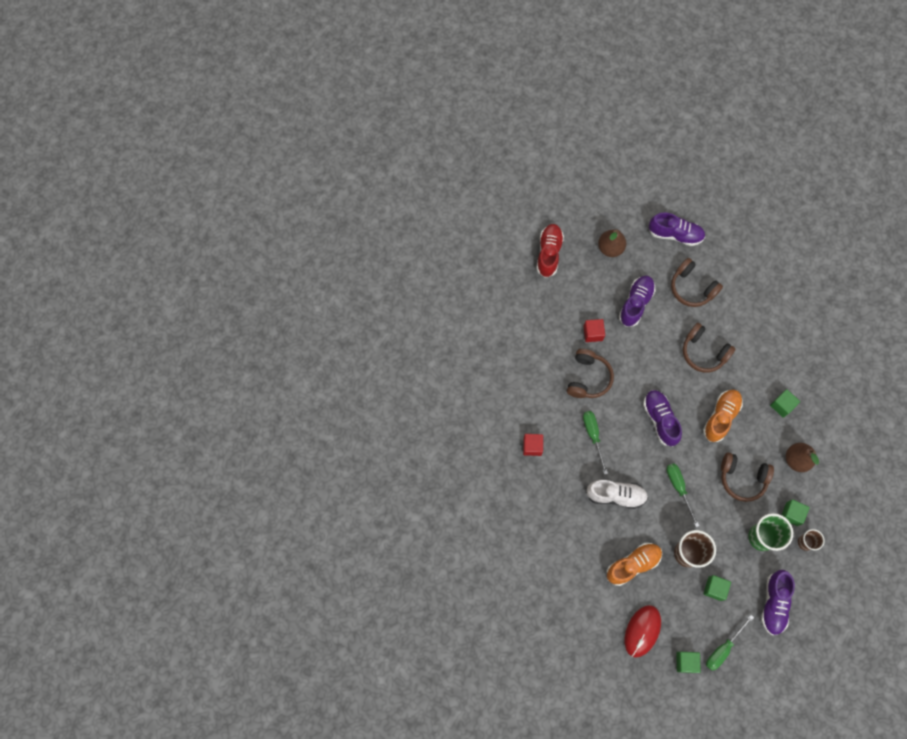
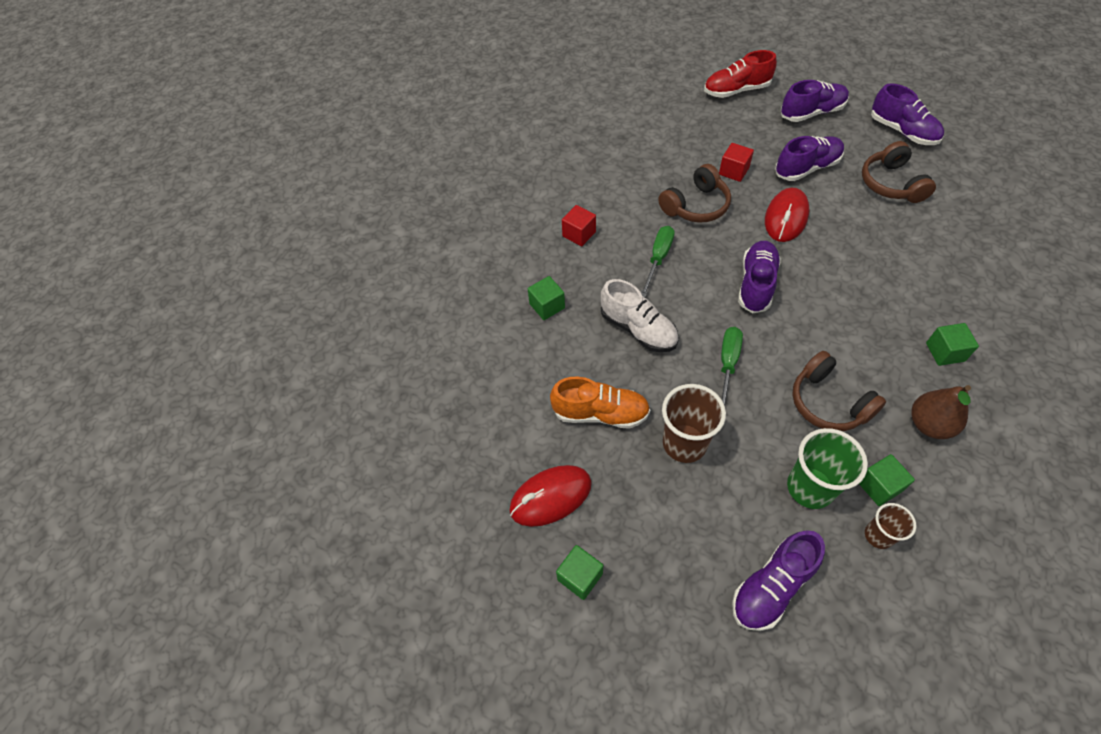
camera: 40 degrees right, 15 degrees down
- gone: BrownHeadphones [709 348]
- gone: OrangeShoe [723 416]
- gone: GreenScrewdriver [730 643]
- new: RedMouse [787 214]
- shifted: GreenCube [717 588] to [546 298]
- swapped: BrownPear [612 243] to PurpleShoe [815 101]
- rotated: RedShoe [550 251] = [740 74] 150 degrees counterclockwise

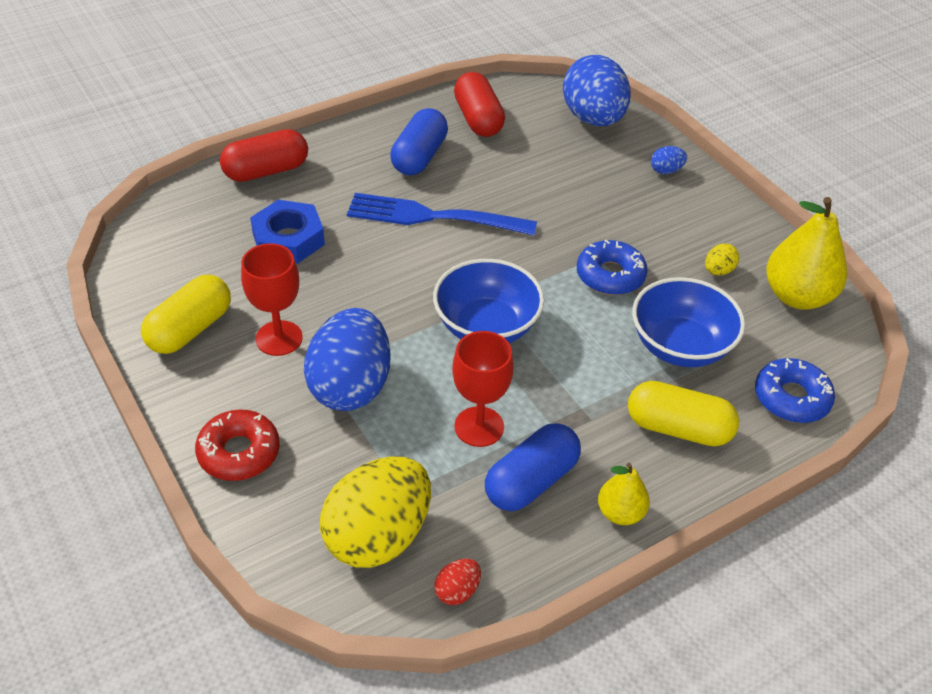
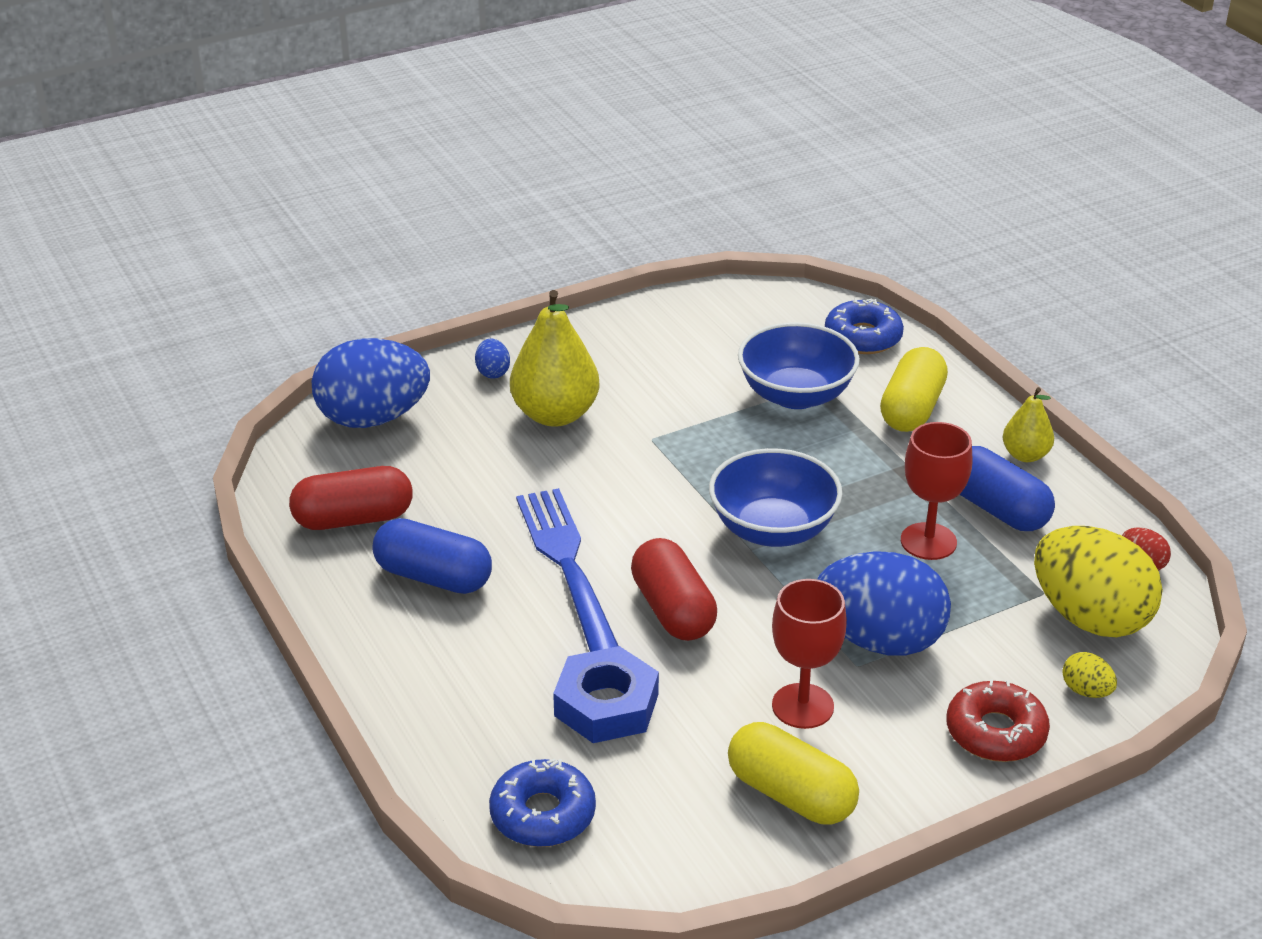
camera: 85 degrees left, 10 degrees down
- shifted: RedCapsule [264 155] to [674 589]
- shifted: BlueDonut [612 267] to [542 802]
- shifted: YellowEgg [722 259] to [1089 675]
- shifted: YellowPear [806 253] to [555 358]
- rotated: BlueFork [442 214] = [567 570] 150 degrees clockwise

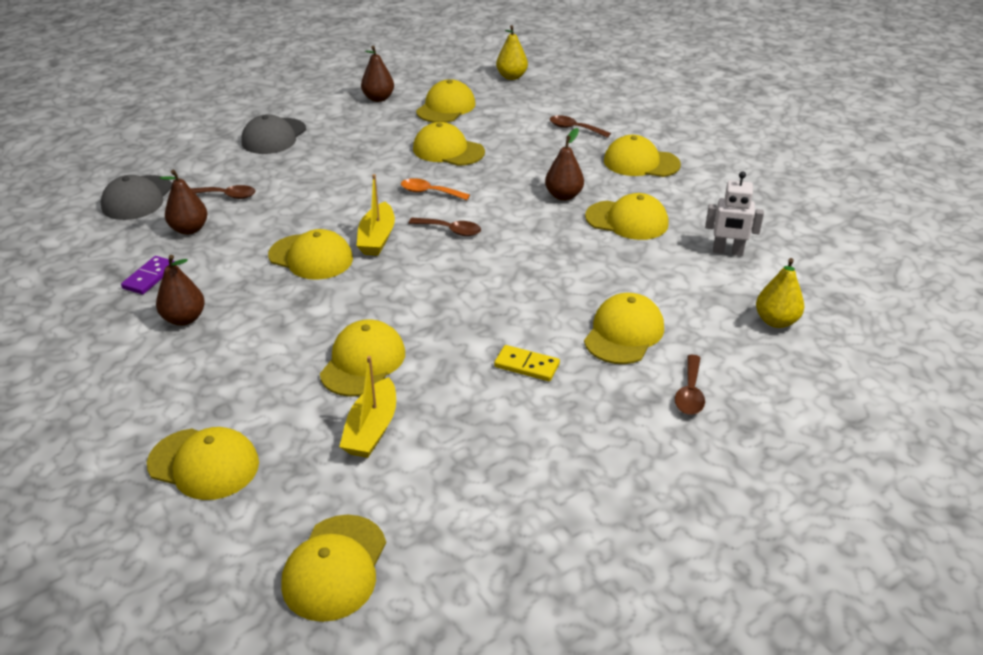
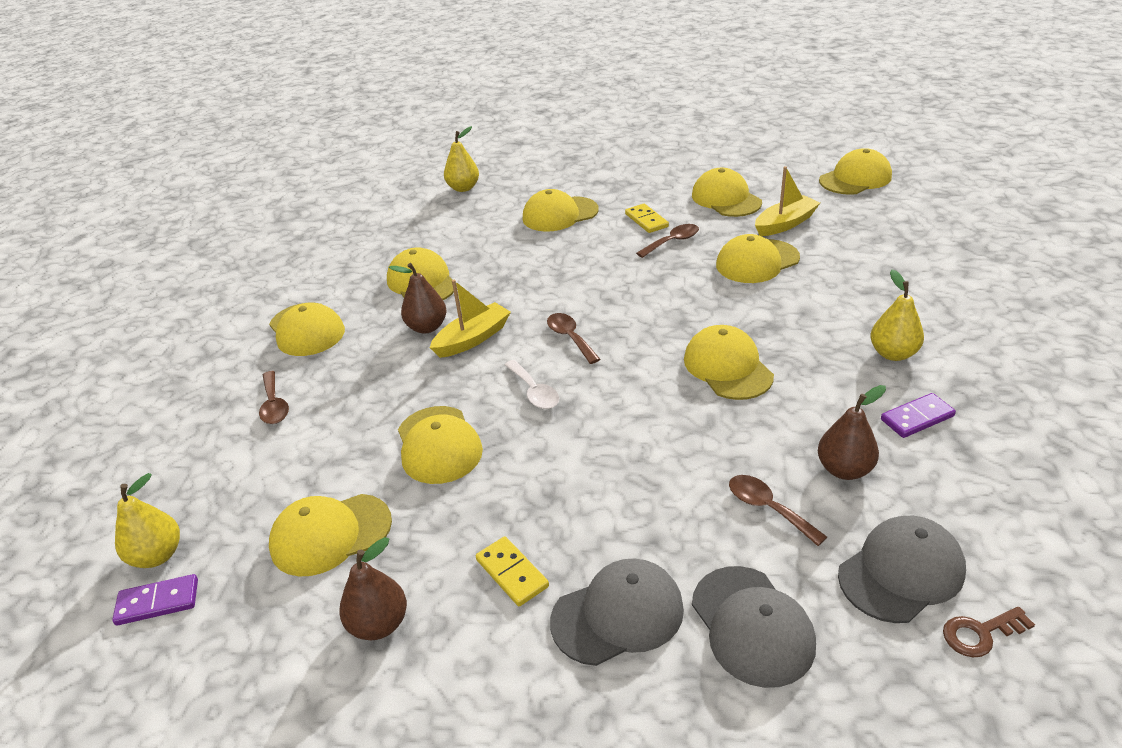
camera: 135 degrees left, 0 degrees up
- gone: WhiteRobot [734 213]
- new: PurpleDomino [155 600]
- new: YellowDomino [512 571]
- new: GreyCap [754 627]
- new: BrownKey [989 631]
- shifted: YellowCap [203 463] to [727 192]
- shifted: YellowBoat [376 215] to [470 319]
- shifted: BrownSpoon [690 385] to [667 241]
- repainted: BrownPear [180 290] to YellowPear [897 315]
- repainted: OrangeSpoon [435 189] to WhiteSpoon [532 384]

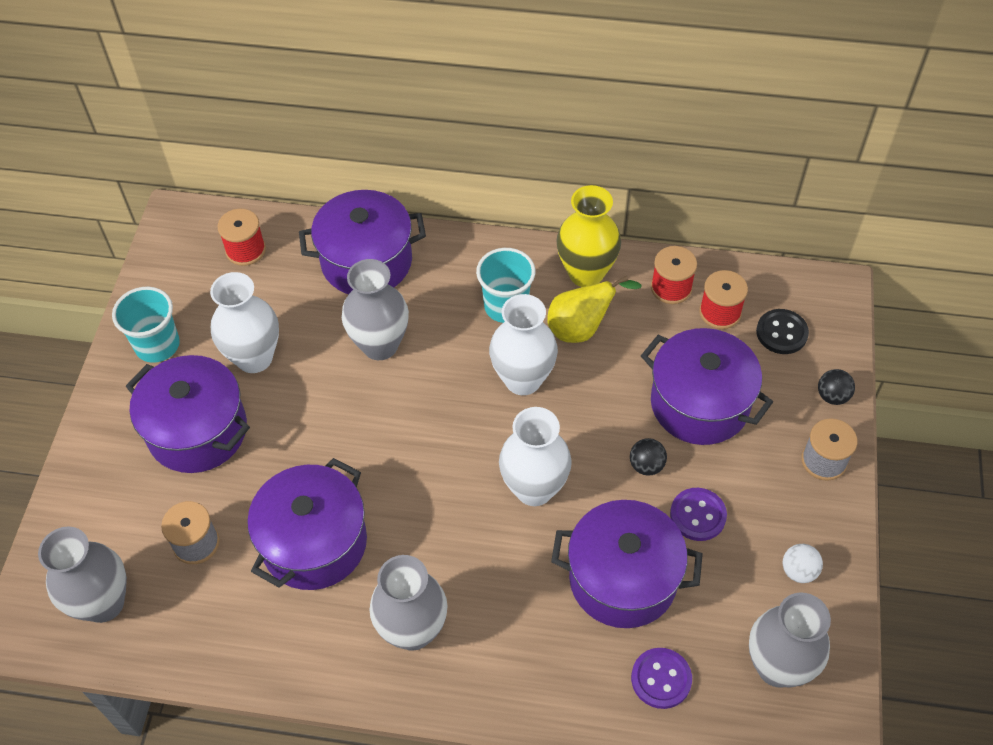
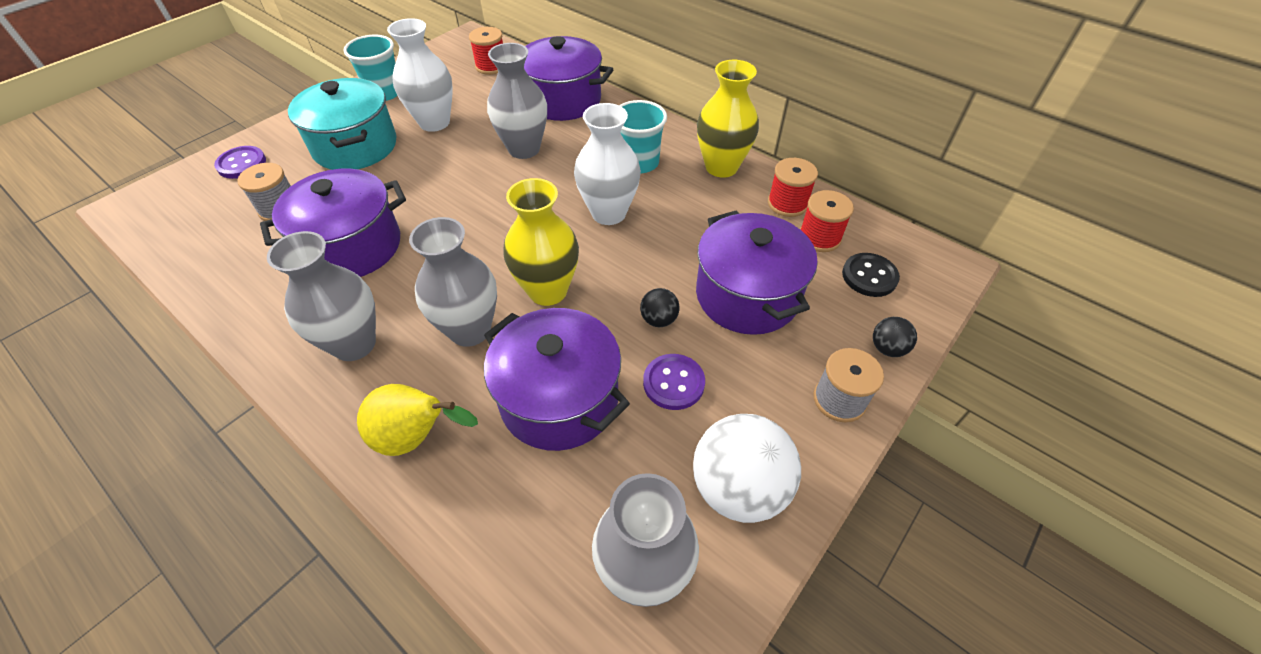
camera: 30 degrees right, 5 degrees down
- shifted: GreyVase [82 574] to [453 282]
- shifted: YellowPear [594 309] to [417 420]
- shifted: PurpleButton [661 678] to [240 162]
- repainted: PurplePot [188 414] to TurquoisePot [342 124]
- repainted: WhiteVase [535 456] to YellowVase [541 242]
- scaled: WhiteBall [802 563] = [747 468] x2.12

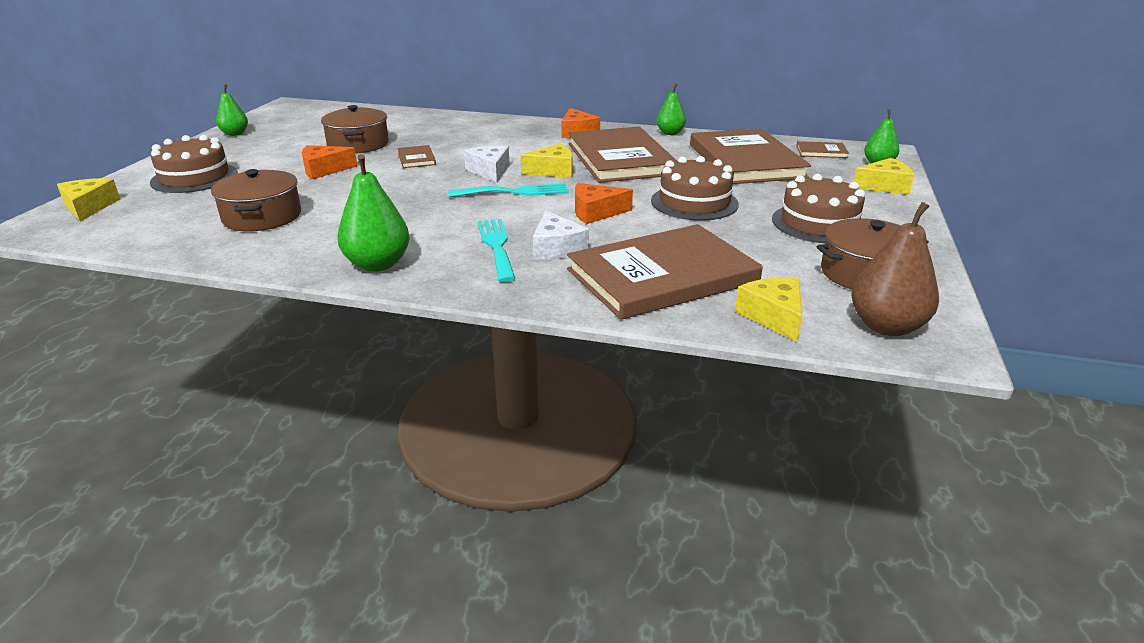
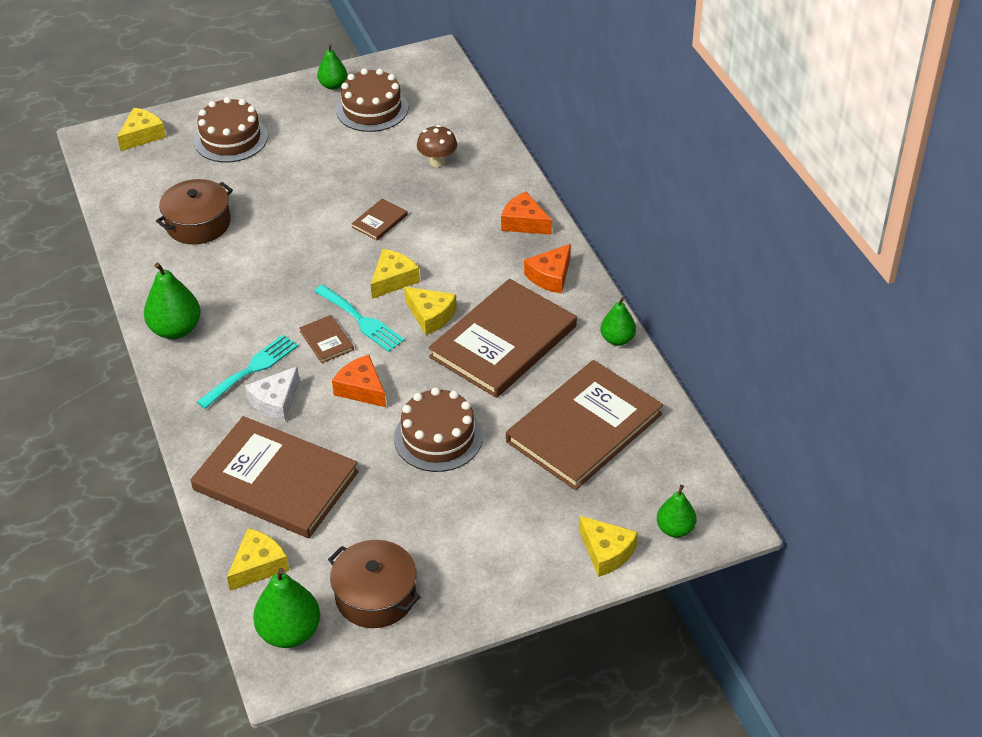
camera: 55 degrees right, 15 degrees up
- gone: BrownPot [355 129]
- new: BrownMushroom [437 146]
- shifted: OrangeCheese [329 162] to [526 213]
- shifted: BrownCake [818 208] to [372 100]
- shifted: BrownBook [822 149] to [326 339]
- repainted: WhiteCheese [486 164] to YellowCheese [395 274]
- repainted: BrownPear [895 269] to GreenPear [286 608]

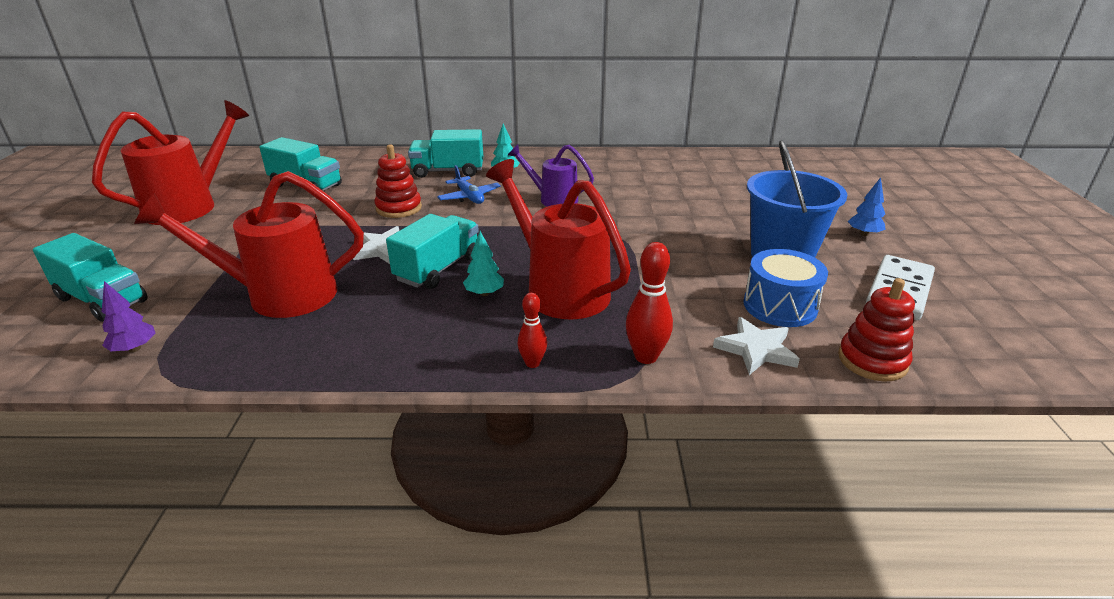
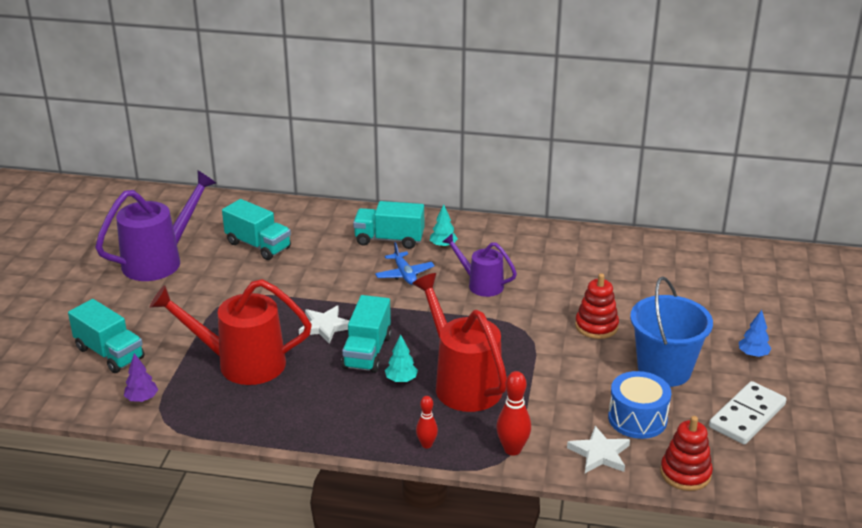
camera: 10 degrees right, 0 degrees up
- shifted: RedStackingToy [398 181] to [597 306]
- repainted: RedWateringCan [170 162] to PurpleWateringCan [155 225]
- rotated: TurquoiseTruck [432 251] = [366 334] 150 degrees clockwise

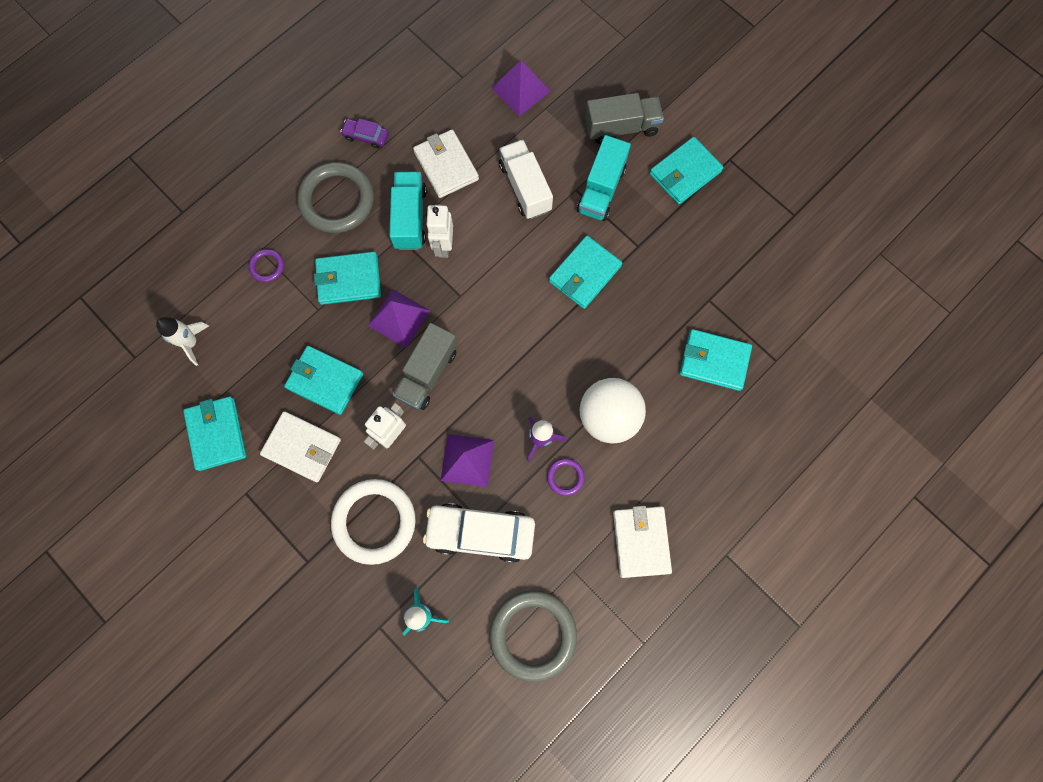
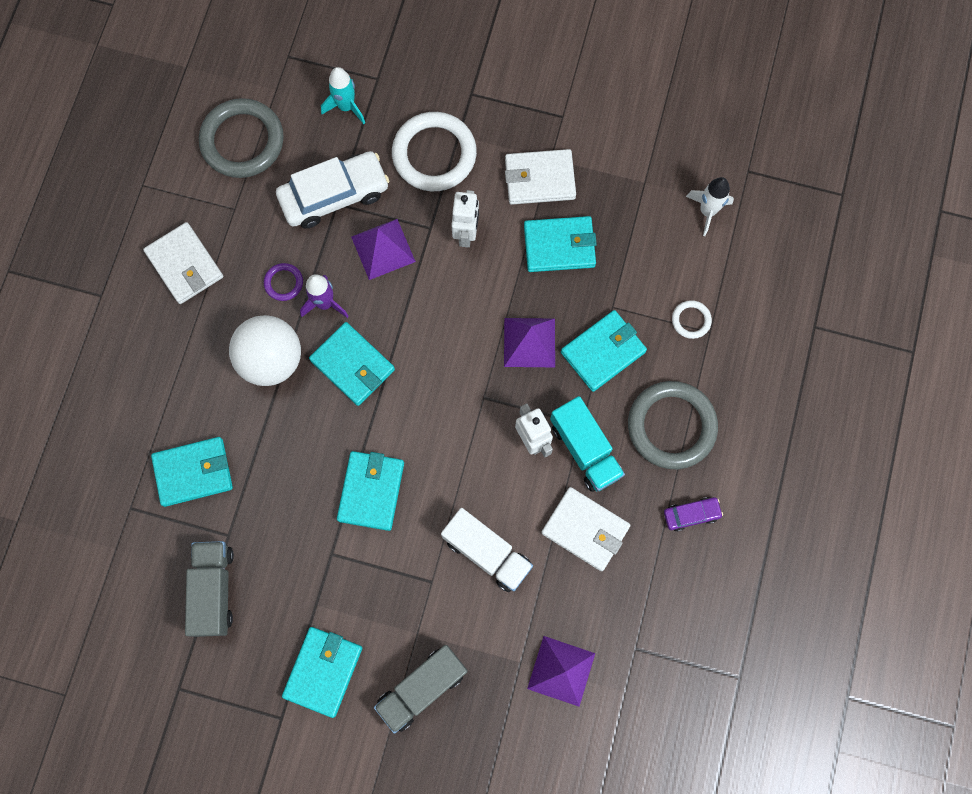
camera: 150 degrees right, 0 degrees up
- gone: TurquoiseTruck [604 178]
- shifted: TurquoiseWallet [214 433] to [352 364]
- shifted: GreyTruck [425 366] to [209 589]
- repainted: PurpleRing [266 265] to WhiteRing [692 319]

